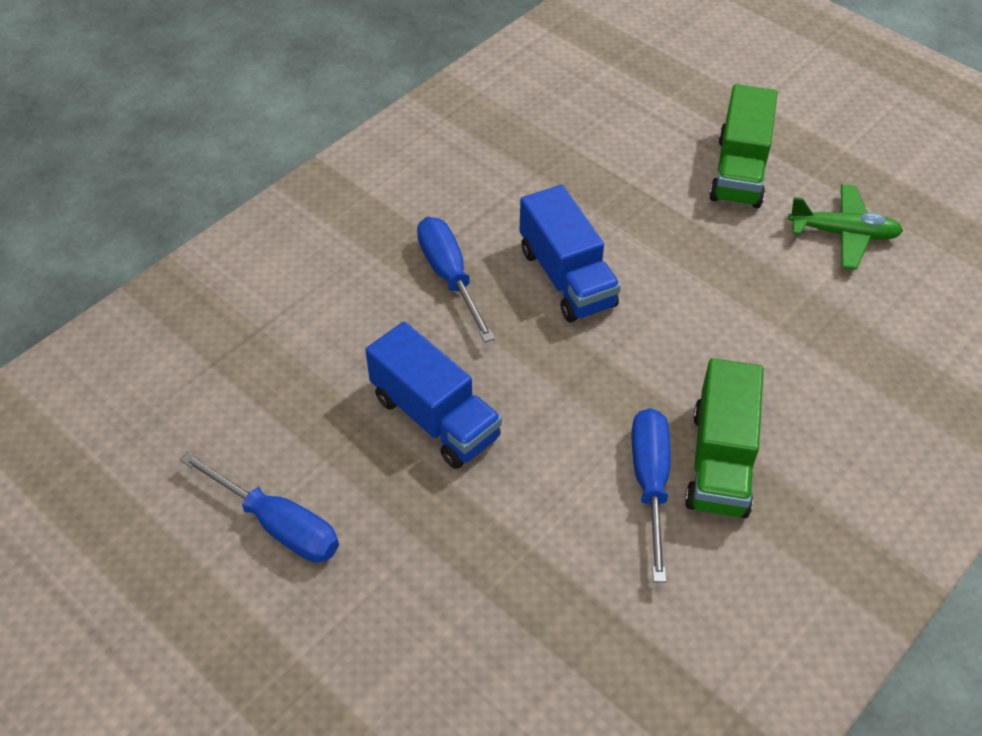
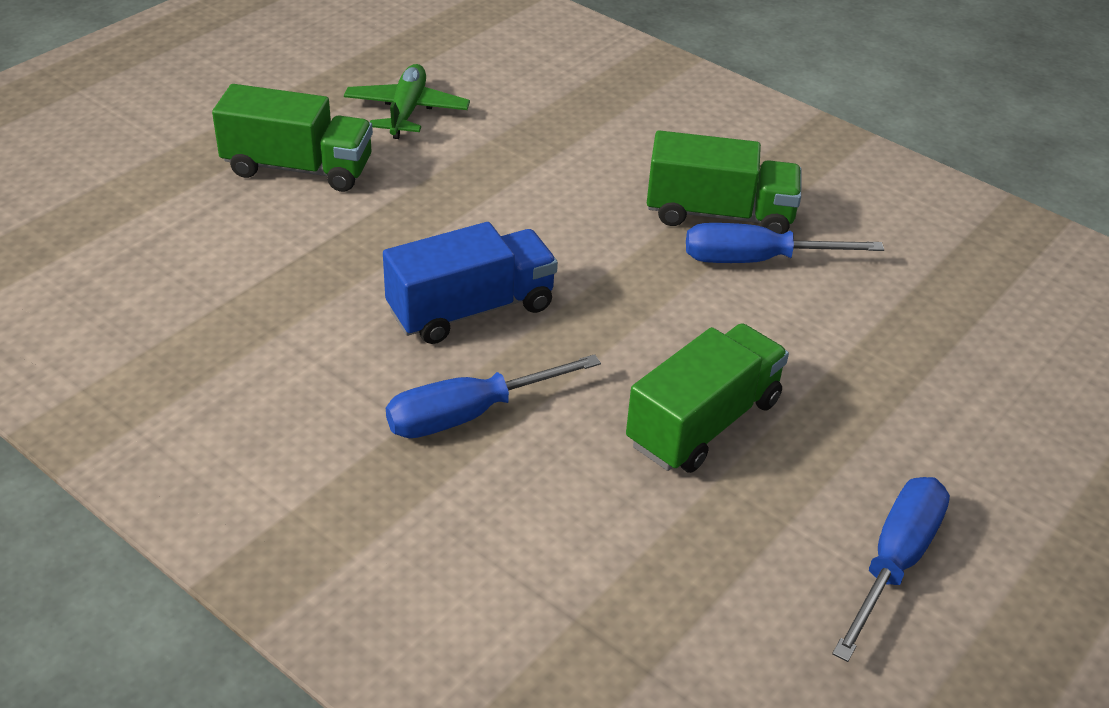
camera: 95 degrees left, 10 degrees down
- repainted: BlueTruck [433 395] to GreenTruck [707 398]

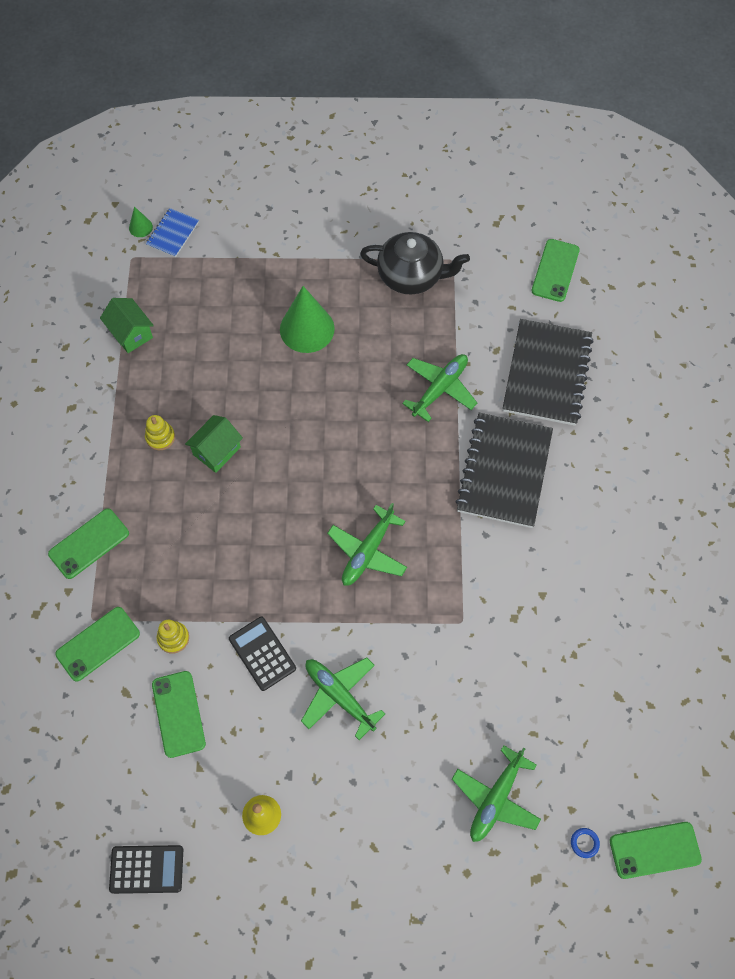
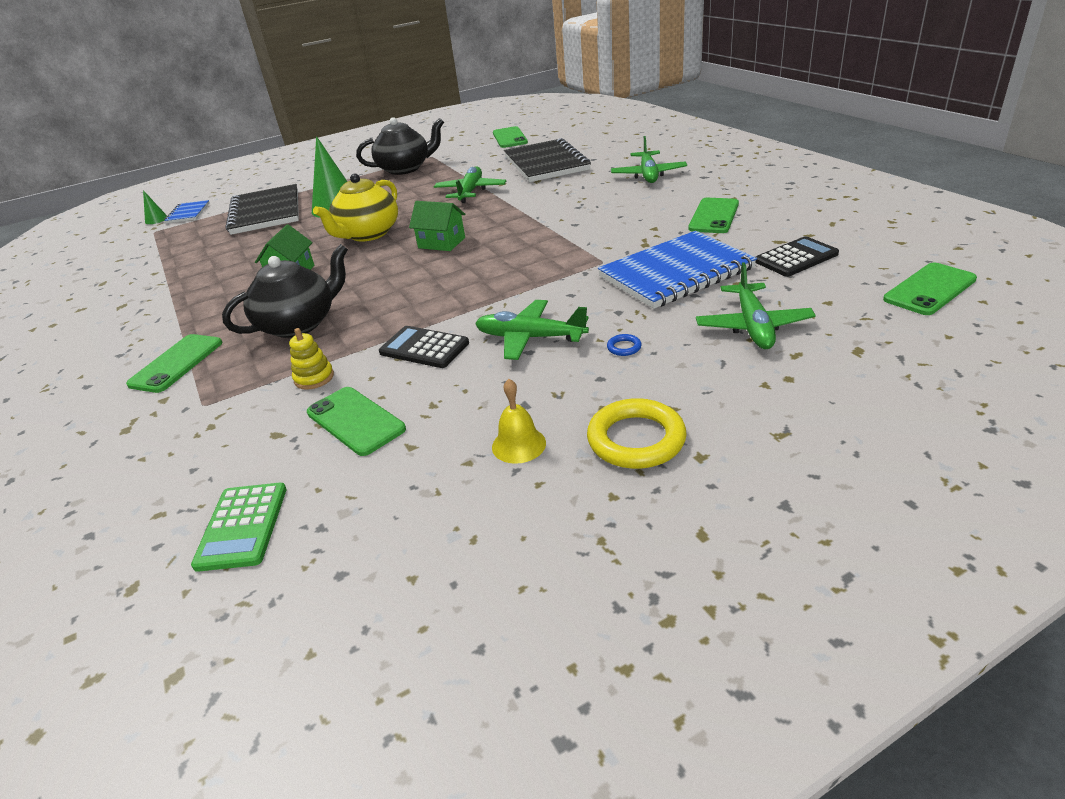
camera: 25 degrees left, 30 degrees down
- gone: YellowStackingToy [160 432]
- new: GreenCalculator [239 527]
- new: BlackTeapot [285 291]
- new: YellowTeapot [355 207]
- new: YellowRing [637 433]
- new: BlueNotebook [677 270]
- shifted: GreenPhone [97 644] to [713 215]
- shifted: GreenHouse [127 325] to [437 226]
- shifted: BlackCalculator [146 869] to [797 256]
- shifted: GreenPlane [367 544] to [649 159]
- shifted: BlackNotebook [504 470] to [262 209]
- shifted: BlueRing [585 843] to [624 345]

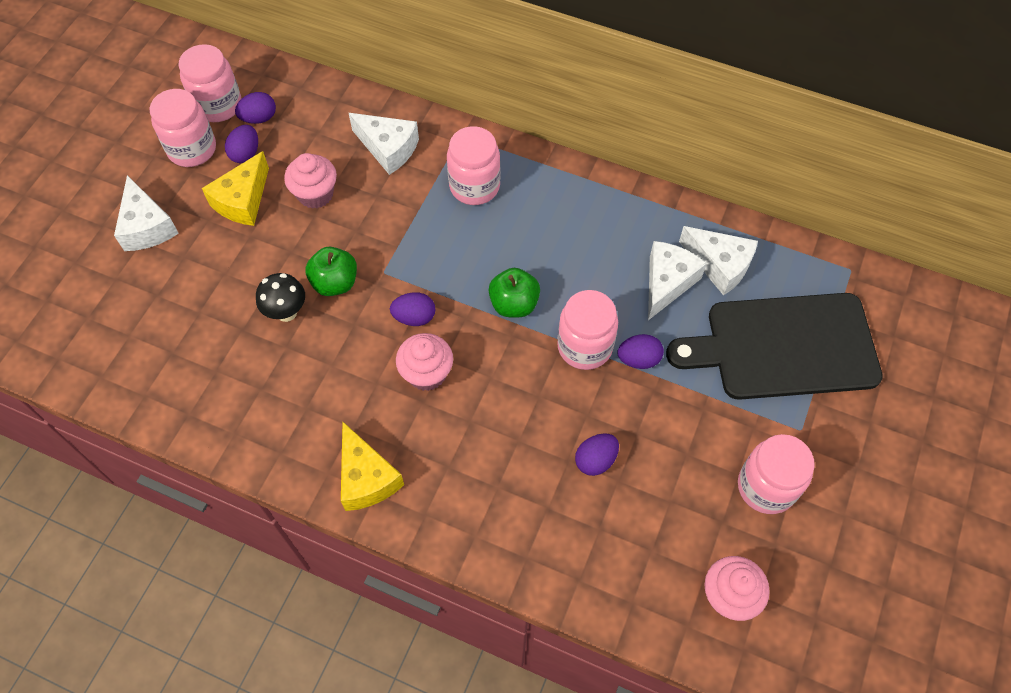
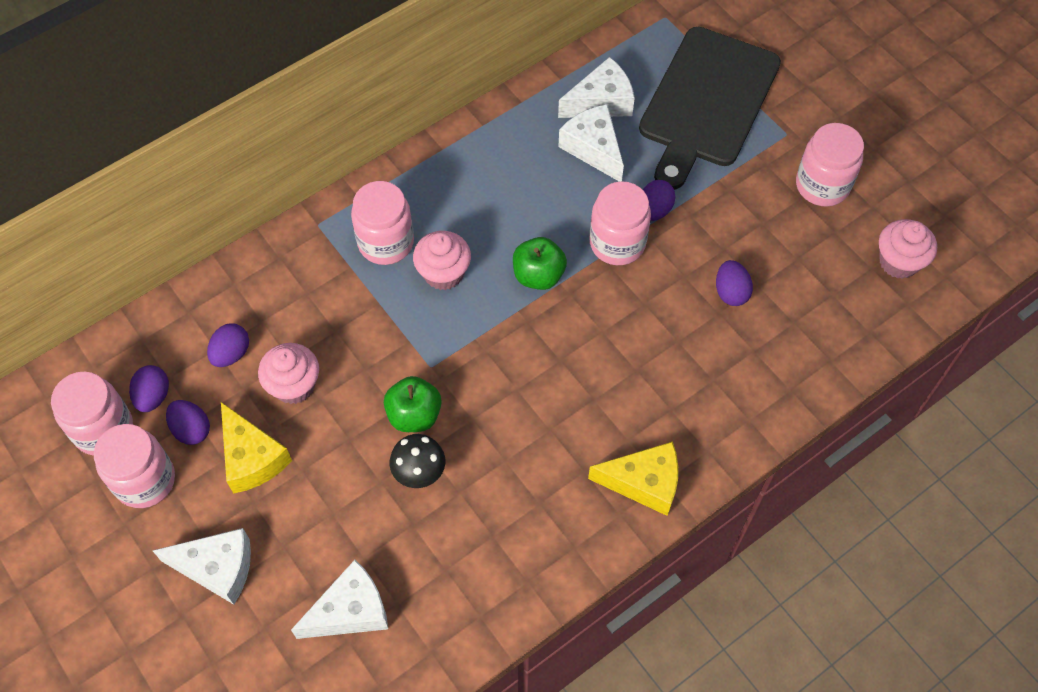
camera: 60 degrees left, 0 degrees up
- shifted: WhiteCheese [384 144] to [339 599]
- shifted: PurpleEgg [412 309] to [228 345]
- shifted: PinkCupcake [424 362] to [442 260]

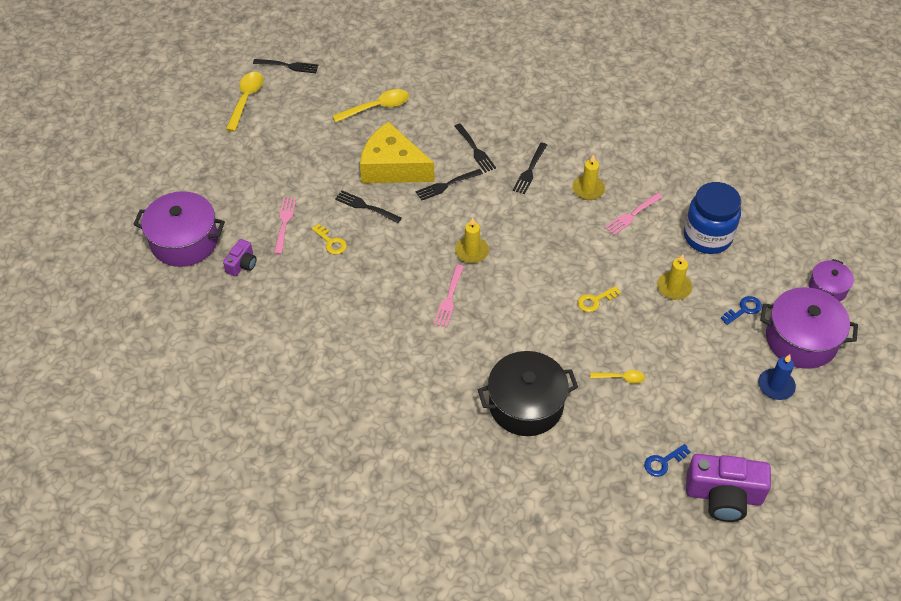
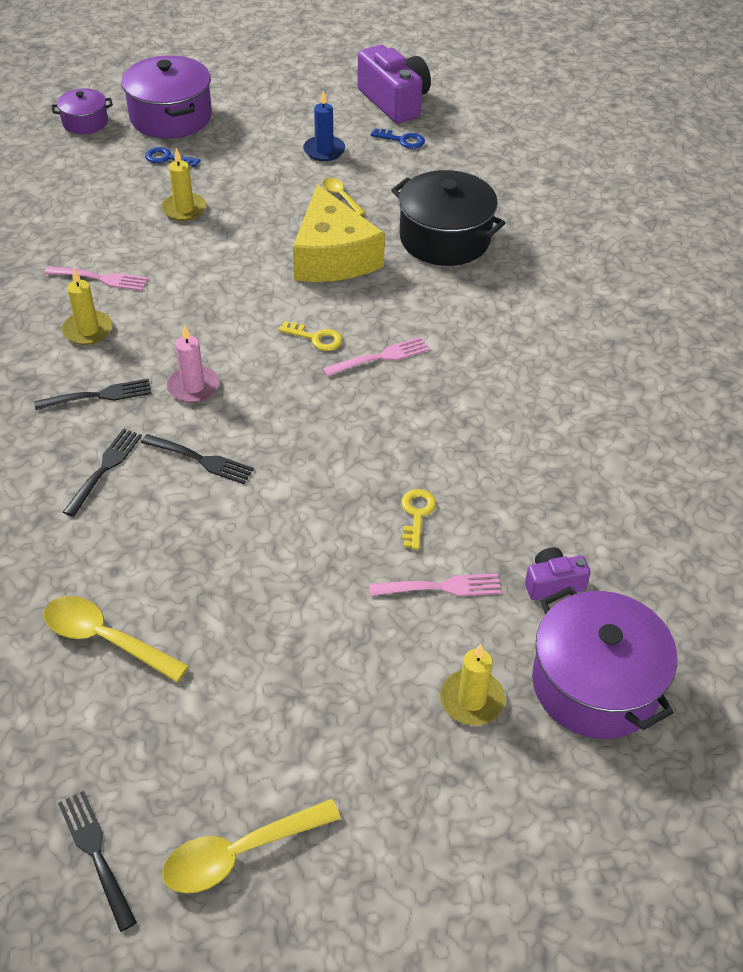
camera: 130 degrees left, 5 degrees down
- gone: BlackFork [368 206]
- gone: BlueJar [712 218]
- new: PinkCandle [193 364]
- shifted: YellowCheese [397 152] to [339 233]
- shifted: YellowCandle [472 240] to [472 685]
- shifted: YellowKey [599 299] to [310 336]
- shifted: BlueCandle [777 377] to [324 126]
- rotated: PinkFork [285 225] = [435 584] 150 degrees counterclockwise

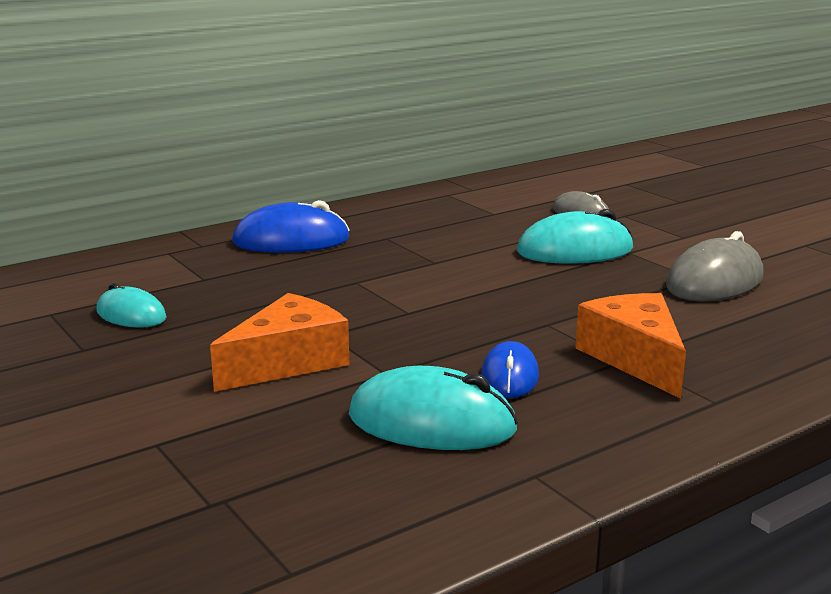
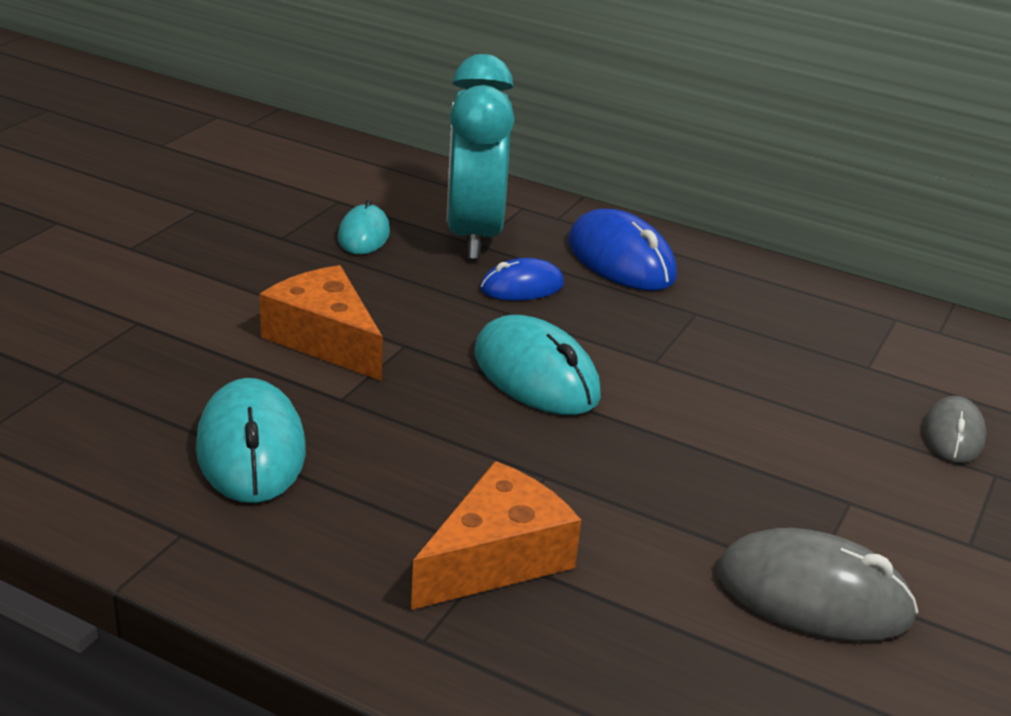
camera: 60 degrees right, 10 degrees up
- new: TurquoiseClock [480 157]
- shifted: BlueMouse [510 369] to [522 279]
- shifted: TurquoiseMouse [575 236] to [537 365]
- rotated: OrangeCheese [280 342] = [321 323] 150 degrees counterclockwise

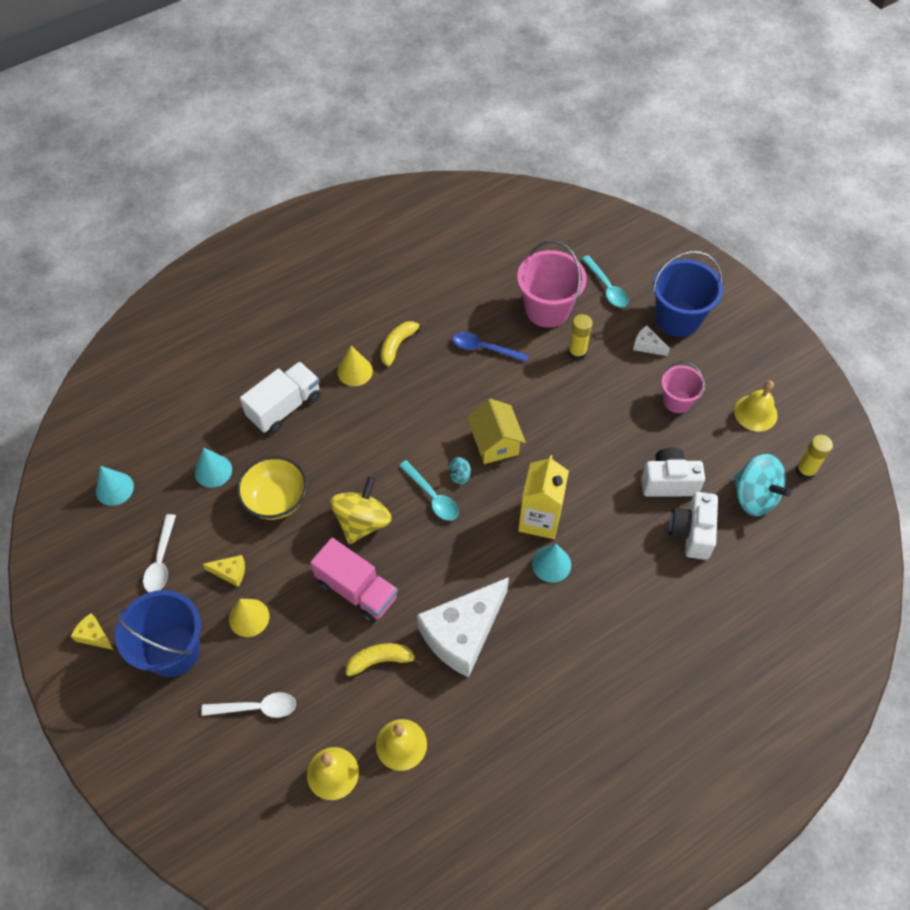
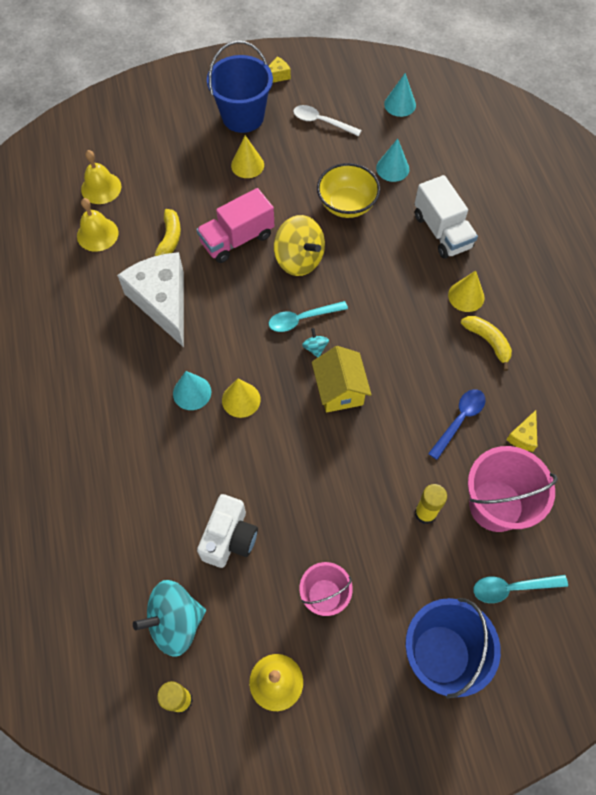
camera: 110 degrees right, 5 degrees up
- gone: WhiteSpoon [248 705]
- gone: WhiteCheese [651 340]
- gone: WhiteCamera [693 526]
- shifted: YellowCheese [224 571] to [521 431]
- swapped: YellowCarton [543 497] to YellowCone [241 398]
- rotated: YellowHouse [496 431] = [342 379] 75 degrees clockwise

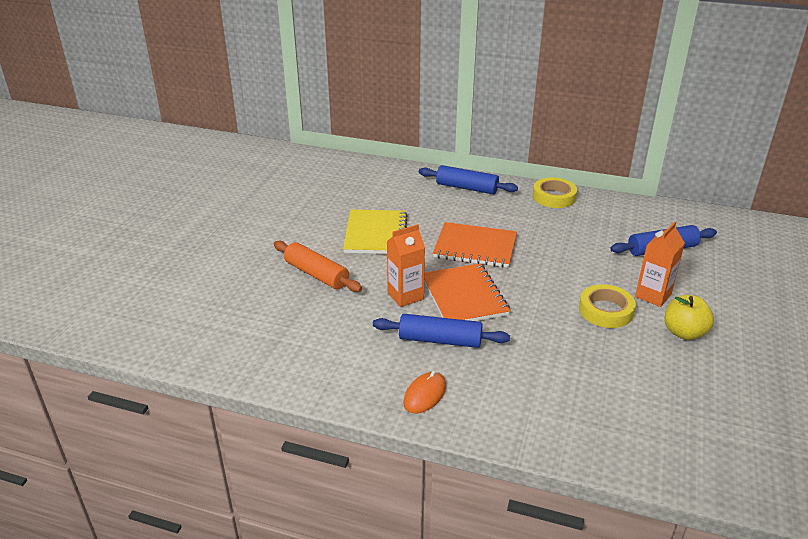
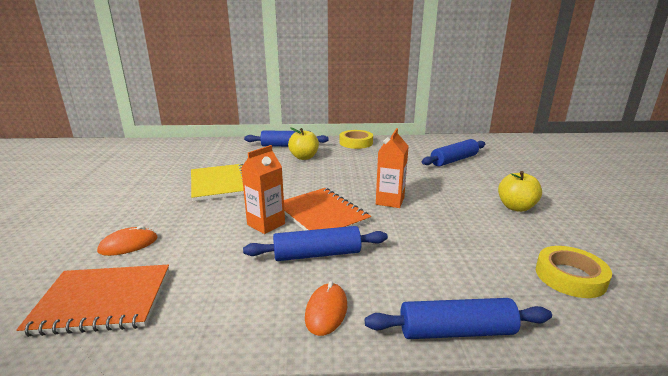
camera: 20 degrees left, 10 degrees down
- gone: OrangeRollingPin [318 266]
- new: OrangeMouse [127 241]
- new: YellowApple [303 143]
- new: BlueRollingPin [458 318]
- shifted: OrangeNotebook [475 245] to [92 301]
- shifted: YellowTape [607 306] to [574 272]
- shifted: OrangeCarton [660 264] to [392 168]

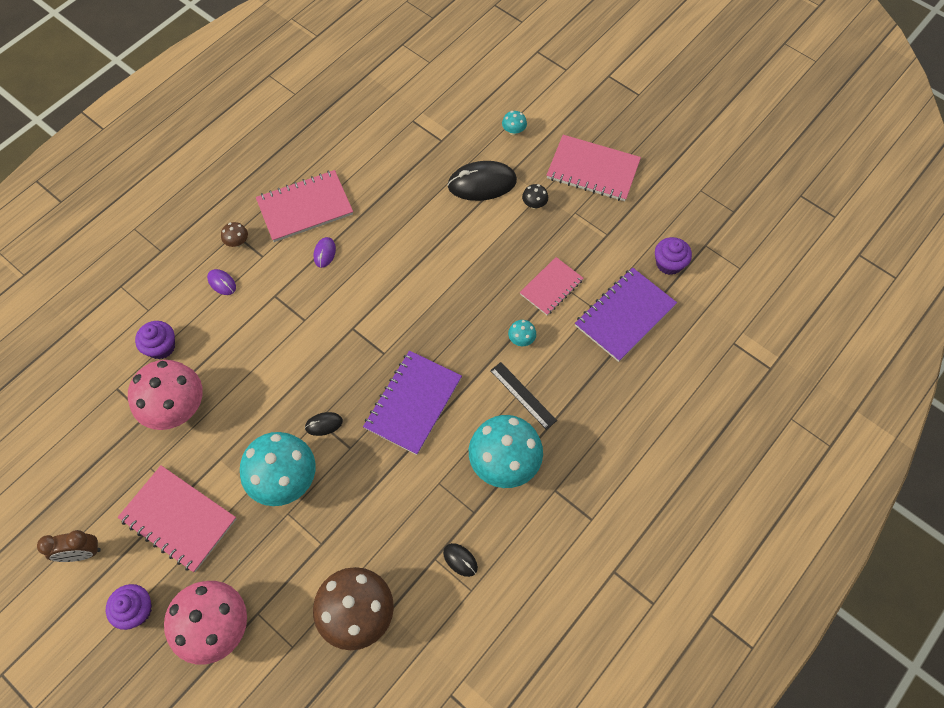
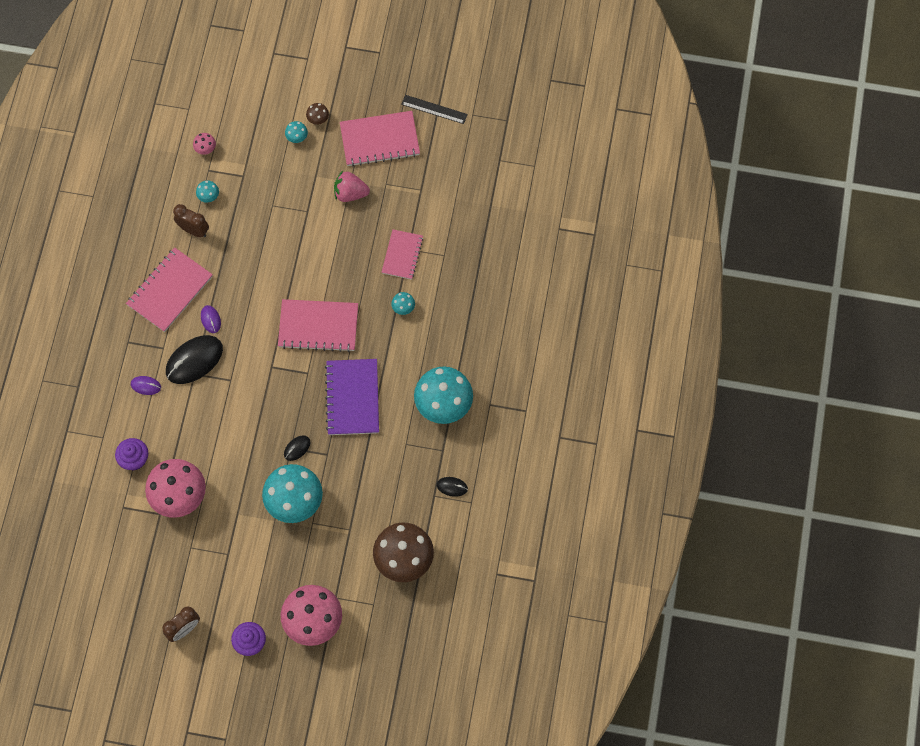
camera: 30 degrees left, 5 degrees up
- gone: PurpleNotebook [626 315]
- gone: PurpleCupcake [673 256]
- new: BrownClock [191 220]
- new: PinkMushroom [204 144]
- new: TurquoiseMushroom [207 191]
- shifted: PinkNotebook [177 518] to [318 325]
- shifted: BrownMushroom [234 234] to [317 114]
- shifted: BlackMouse [482 181] to [194 359]
- shifted: BlackRuler [523 396] to [434 109]
- swapped: BlackMushroom [535 196] to PinkStrawberry [352 186]

